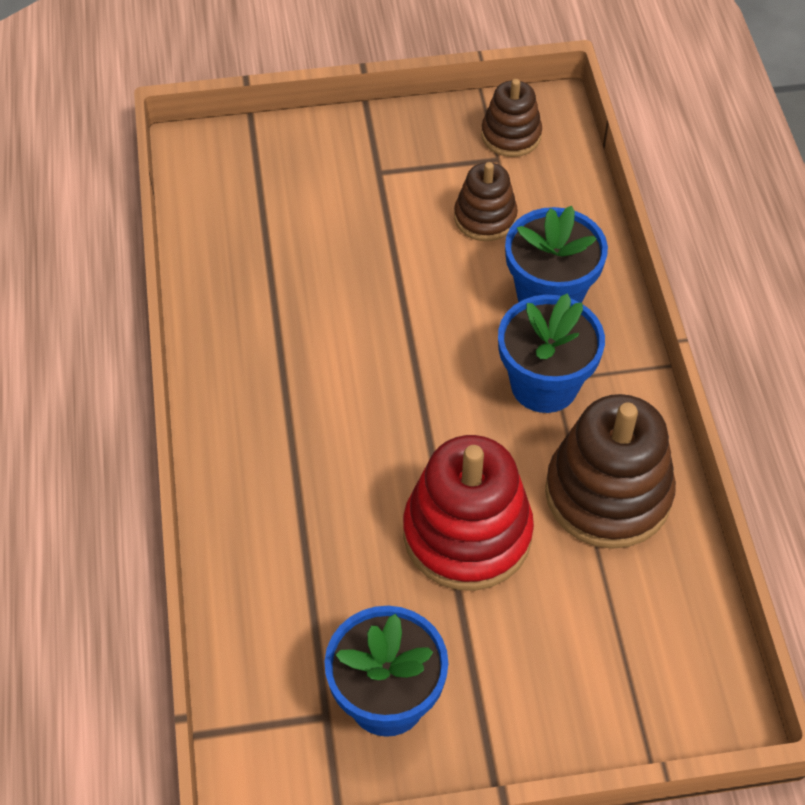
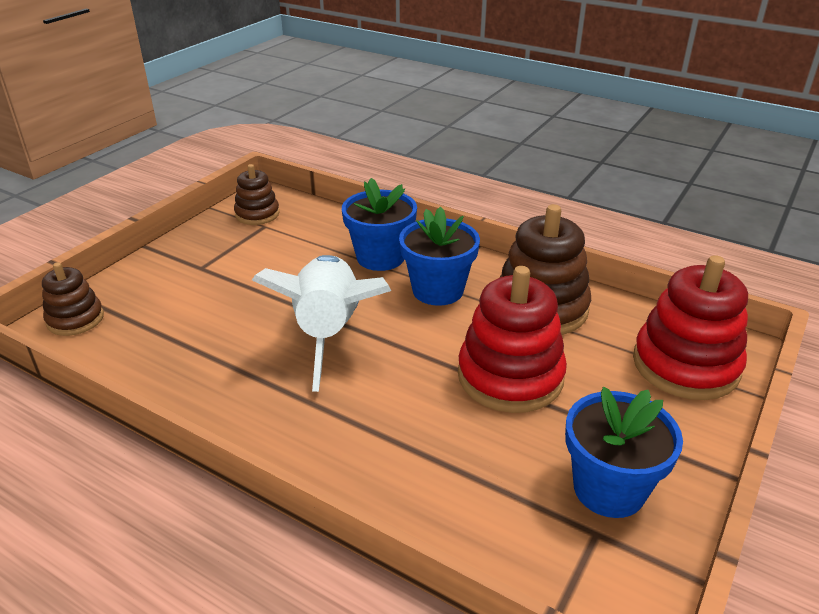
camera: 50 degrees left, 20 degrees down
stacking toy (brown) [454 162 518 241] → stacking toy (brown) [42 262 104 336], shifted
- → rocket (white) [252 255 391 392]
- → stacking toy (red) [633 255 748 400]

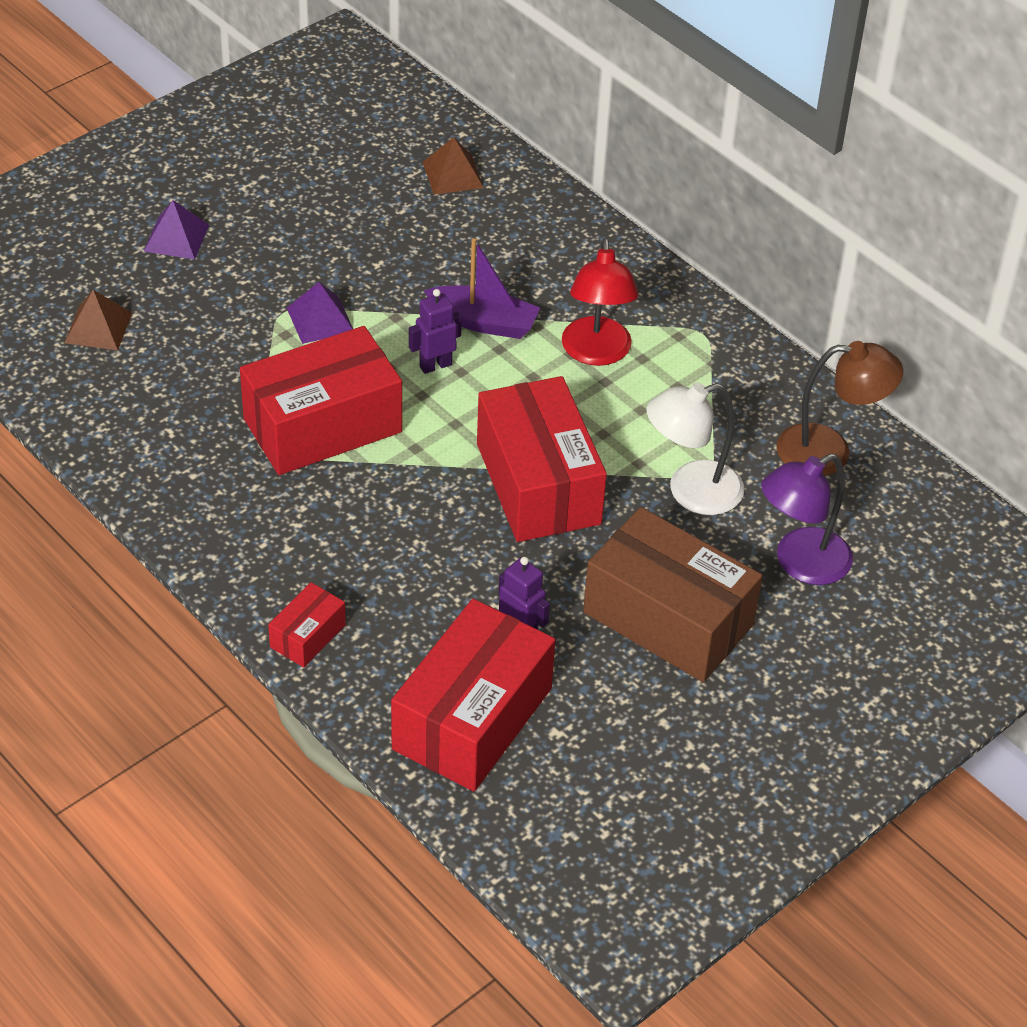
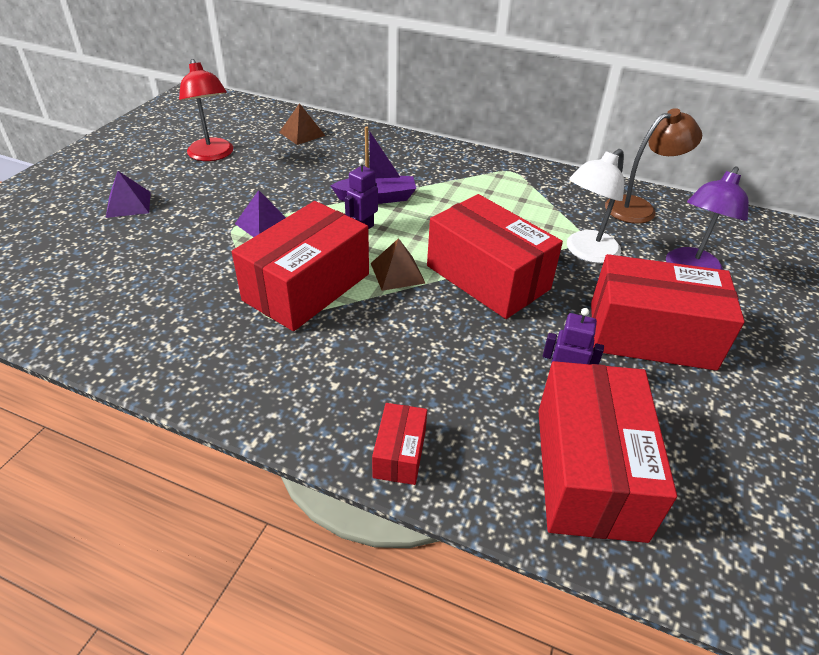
camera: 25 degrees left, 5 degrees down
pyramid (brown) [64 290 132 350] → pyramid (brown) [371 238 426 291], shifted
lamp (red) [562 238 639 366] → lamp (red) [179 59 233 161], shifted
box (brown) [583 507 763 682] → box (red) [591 254 745 371]

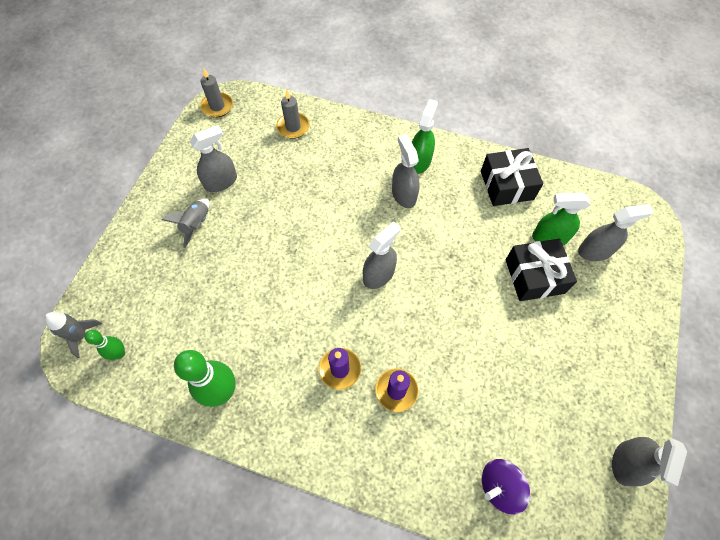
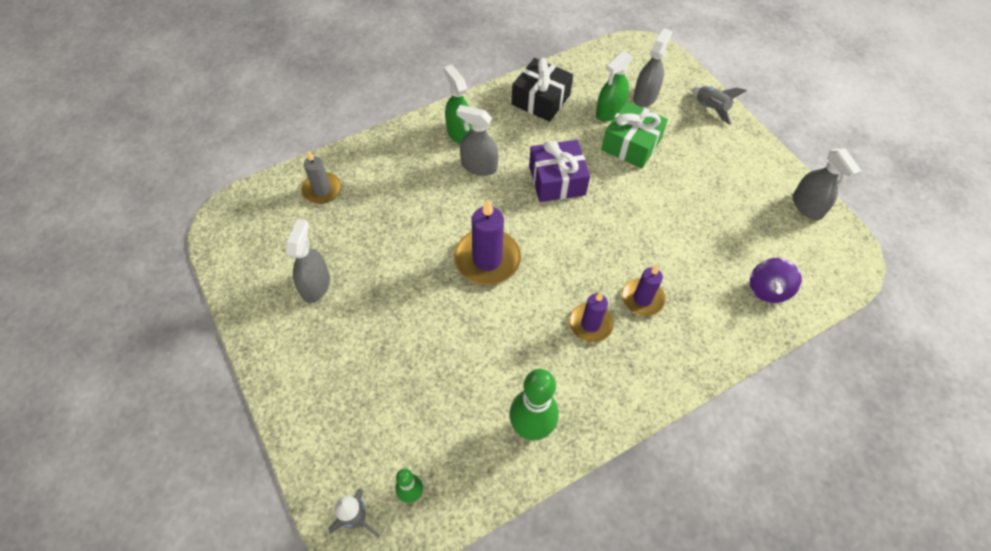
camera: 50 degrees left, 5 degrees down
rocket (grey) [162 198 210 248] → rocket (grey) [692 86 747 125], shifted
candle (grey) [200 68 233 118] → -
spray bottle (grey) [363 221 400 289] → -
gift (black) [506 239 577 301] → gift (green) [601 101 668 169]
- → candle (purple) [454 199 521 285]
- → gift (purple) [529 140 590 202]

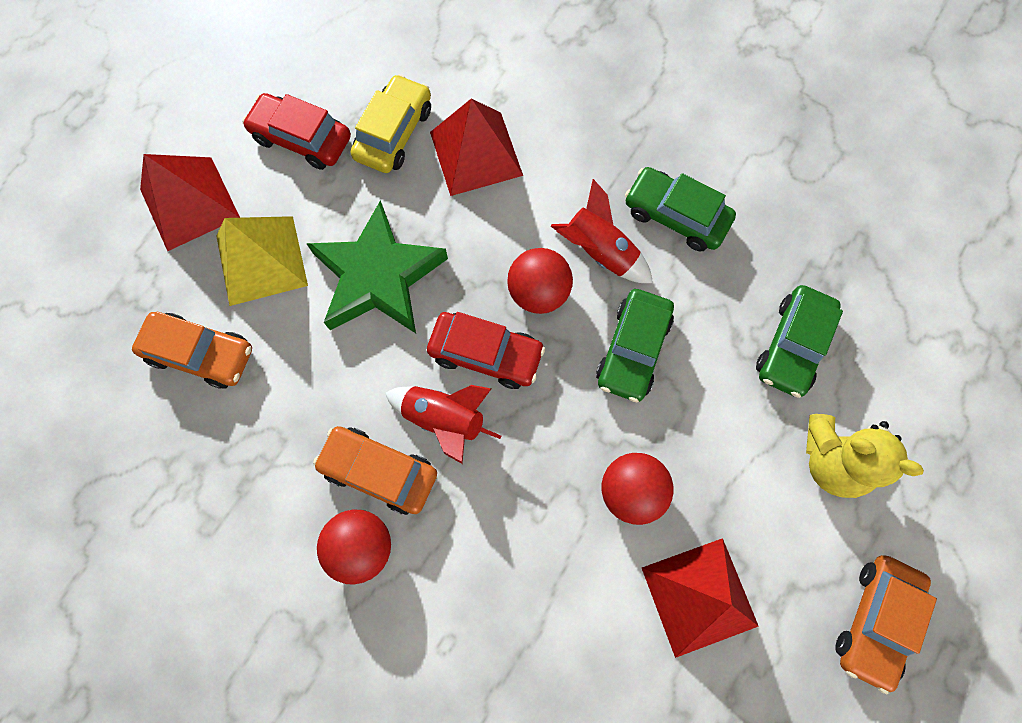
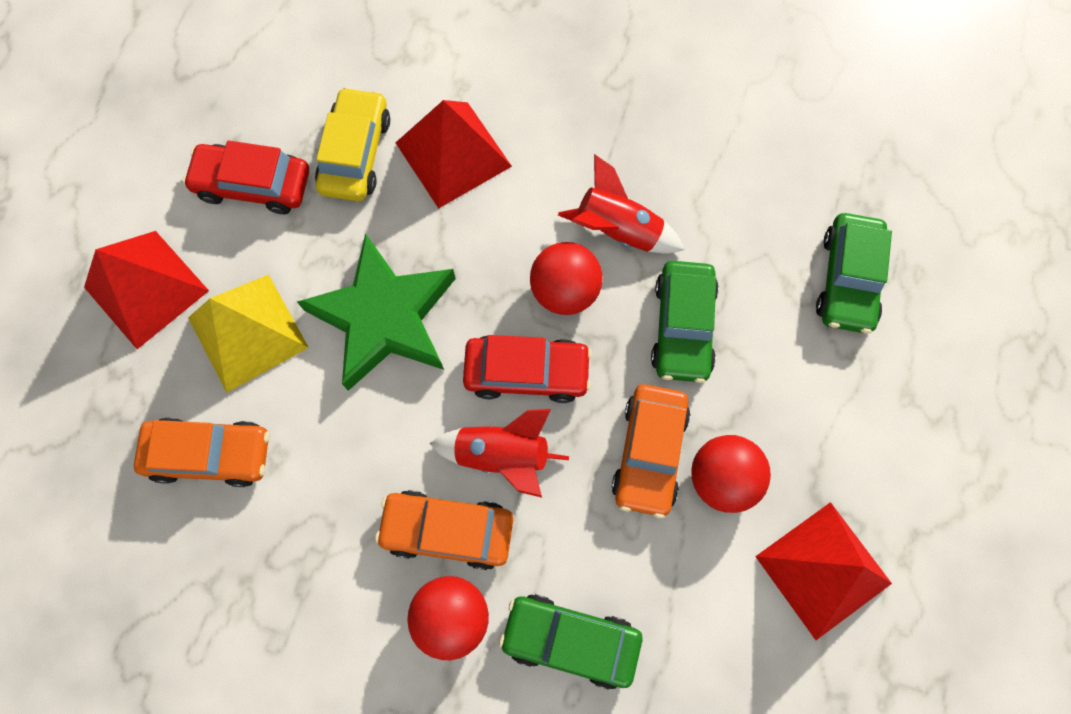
camera: 15 degrees left, 0 degrees up
car (green) [625 167 736 252] → car (green) [499 594 643 690], shifted
teddy bear (yellow) [806 414 924 498] → -
car (orange) [835 555 937 694] → car (orange) [612 384 691 518], shifted

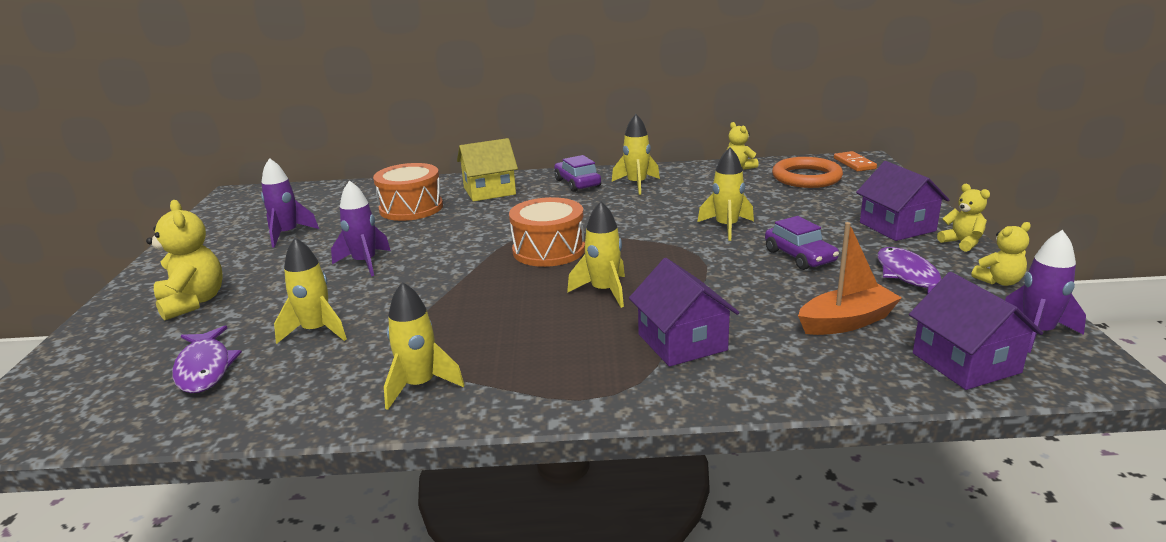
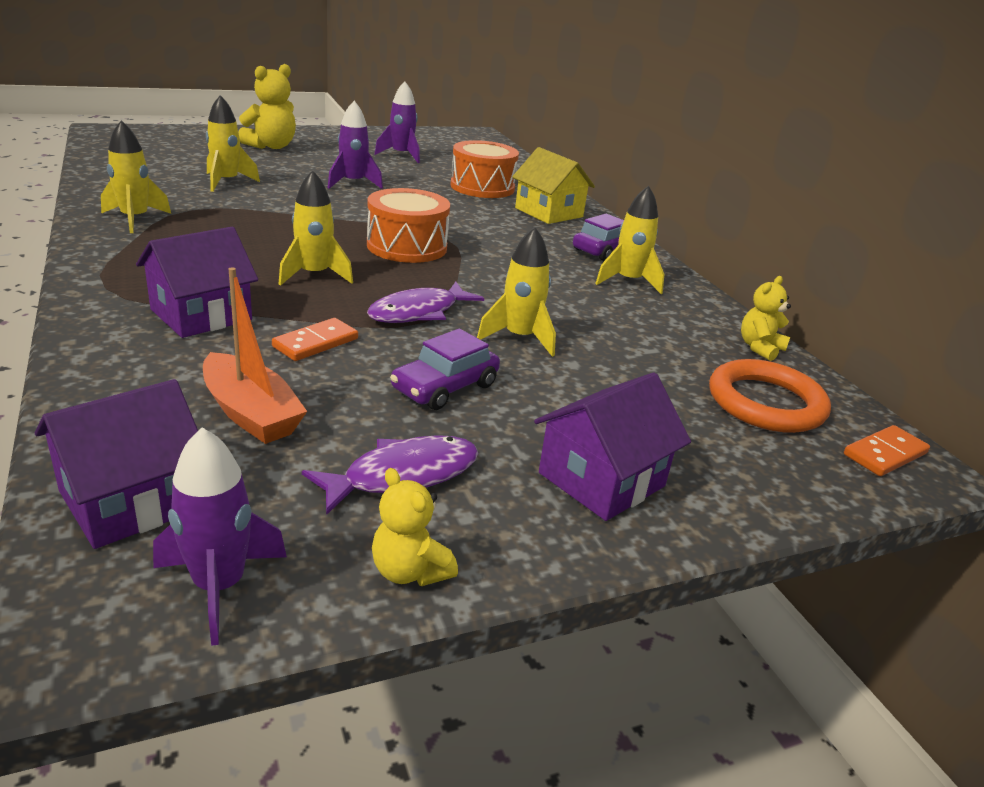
camera: 65 degrees right, 5 degrees up
fish (purple) [172 326 242 393] → fish (purple) [367 282 484 323], shifted
teddy bear (yellow) [937 184 990 252] → -
- → domino (orange) [272 318 358 361]

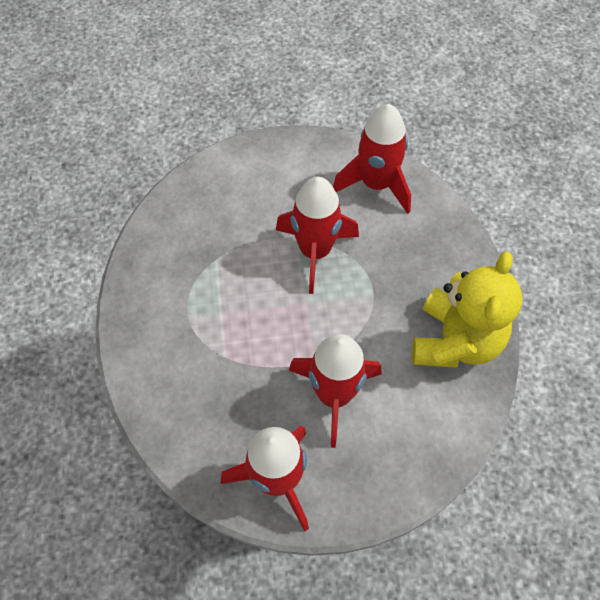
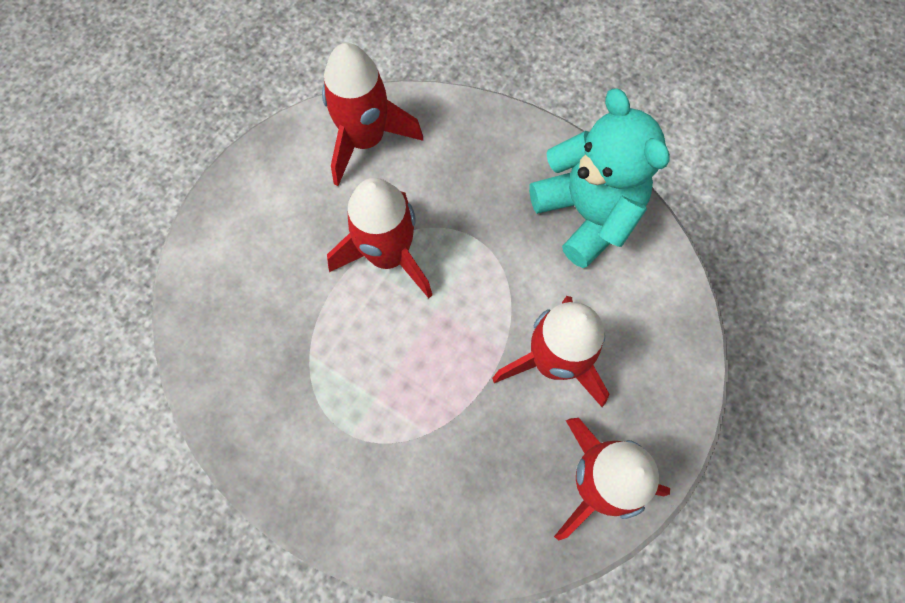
camera: 50 degrees left, 10 degrees up
teddy bear (yellow) [412 251 522 368] → teddy bear (turquoise) [529 88 670 268]

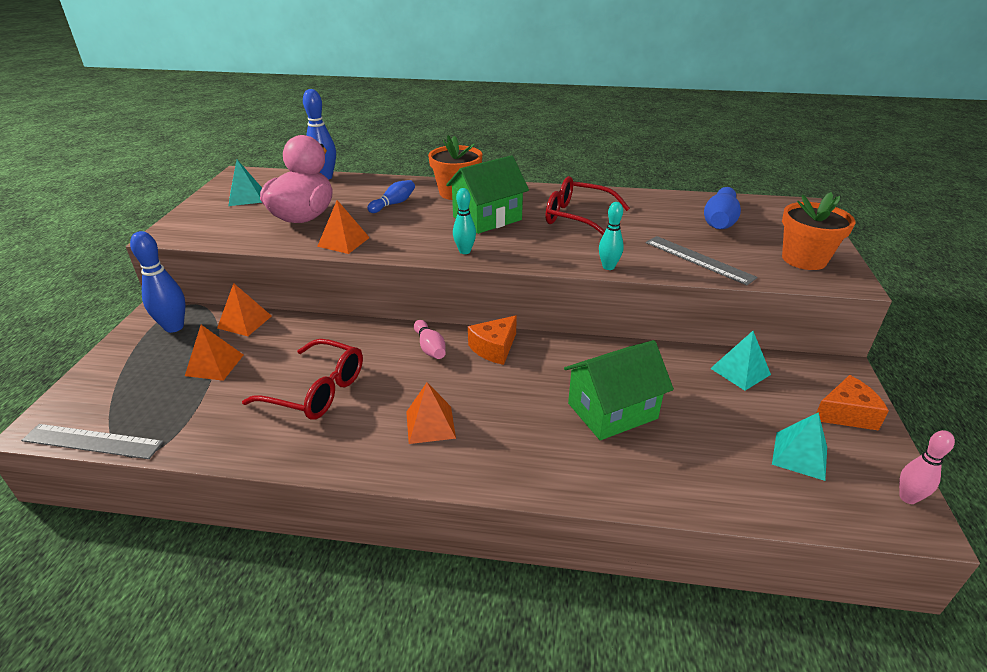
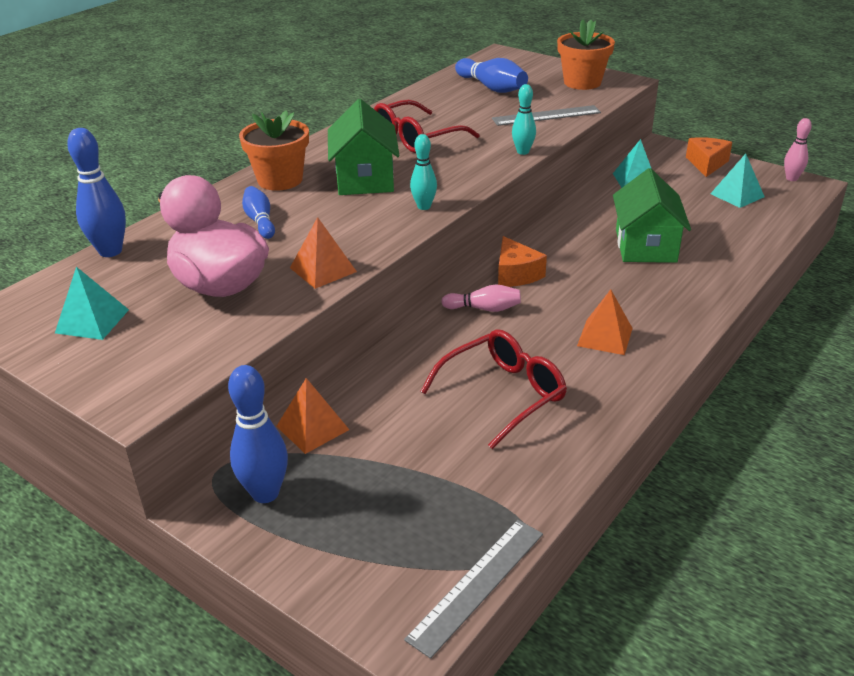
camera: 60 degrees left, 0 degrees up
pyramid (orange) [185 325 243 381] → -

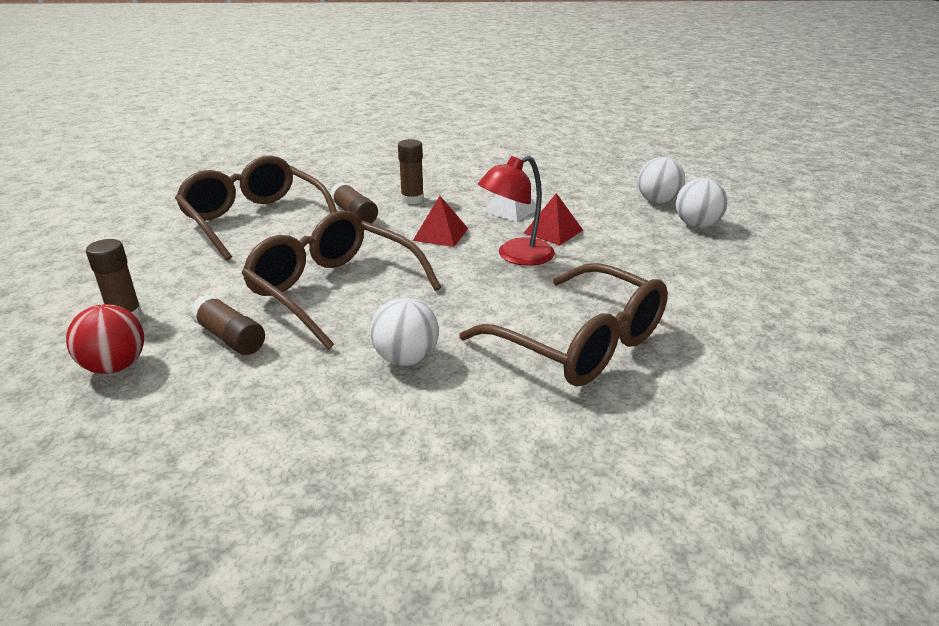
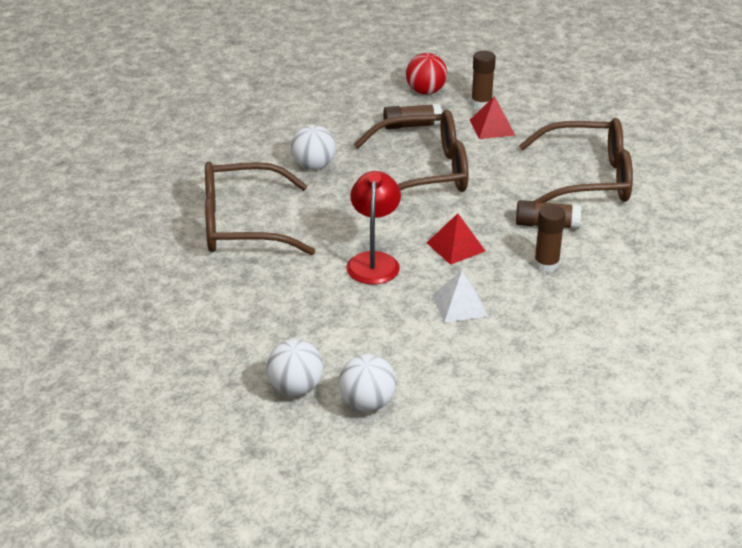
camera: 130 degrees right, 5 degrees up
pyramid (red) [524 193 583 245] → pyramid (red) [470 96 516 139], shifted

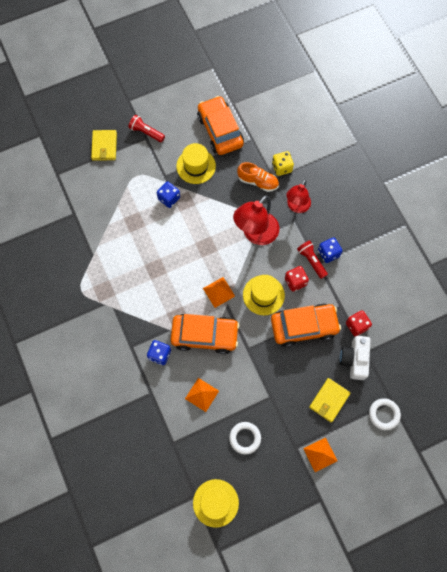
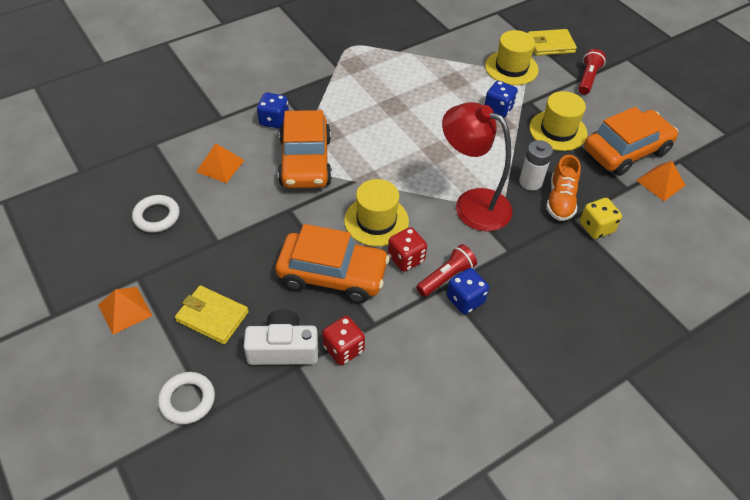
camera: 80 degrees right, 20 degrees down
hat (yellow) [193 479 239 528] → hat (yellow) [485 30 539 85], shifted
pyramid (orange) [203 277 235 308] → pyramid (orange) [636 161 686 201], shifted
car (orange) [271 304 341 347] → car (orange) [275 224 390 303], 60 degrees counterclockwise
lamp (red) [286 179 311 213] → -
- → battery (white) [519 140 553 191]

